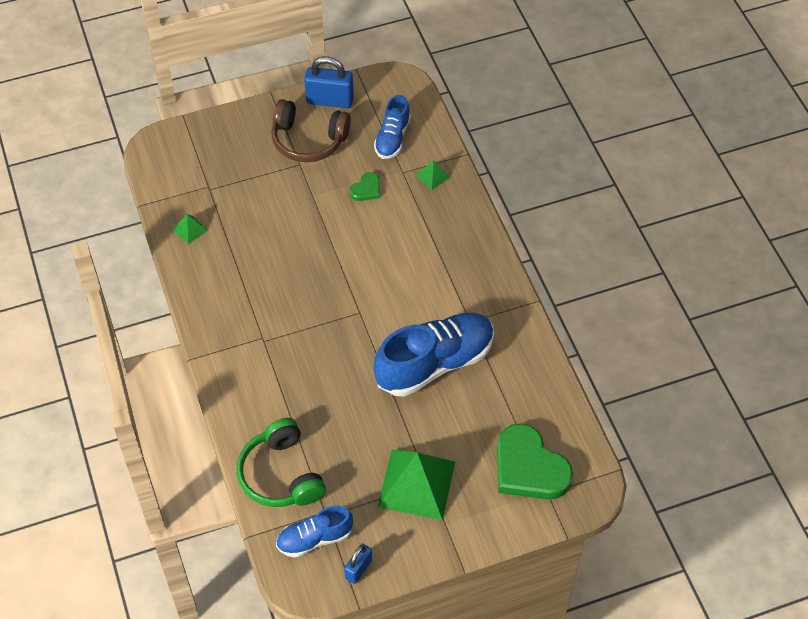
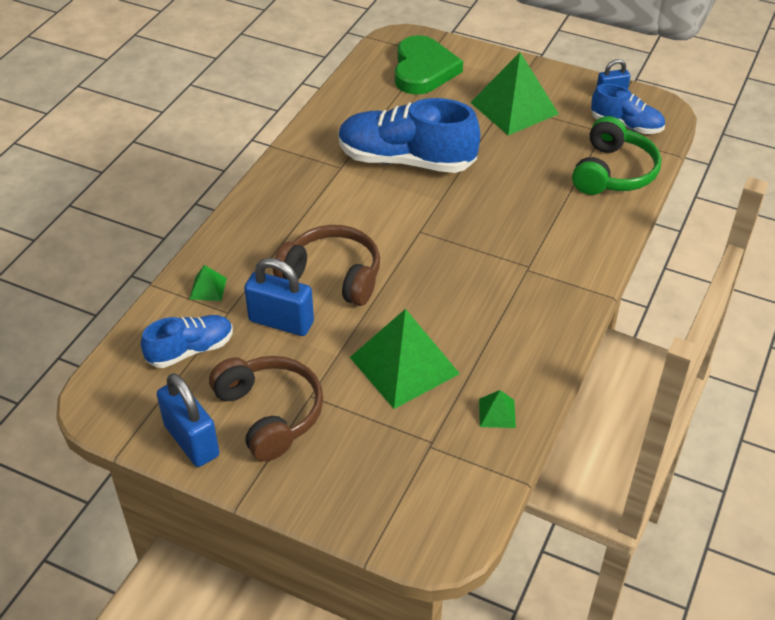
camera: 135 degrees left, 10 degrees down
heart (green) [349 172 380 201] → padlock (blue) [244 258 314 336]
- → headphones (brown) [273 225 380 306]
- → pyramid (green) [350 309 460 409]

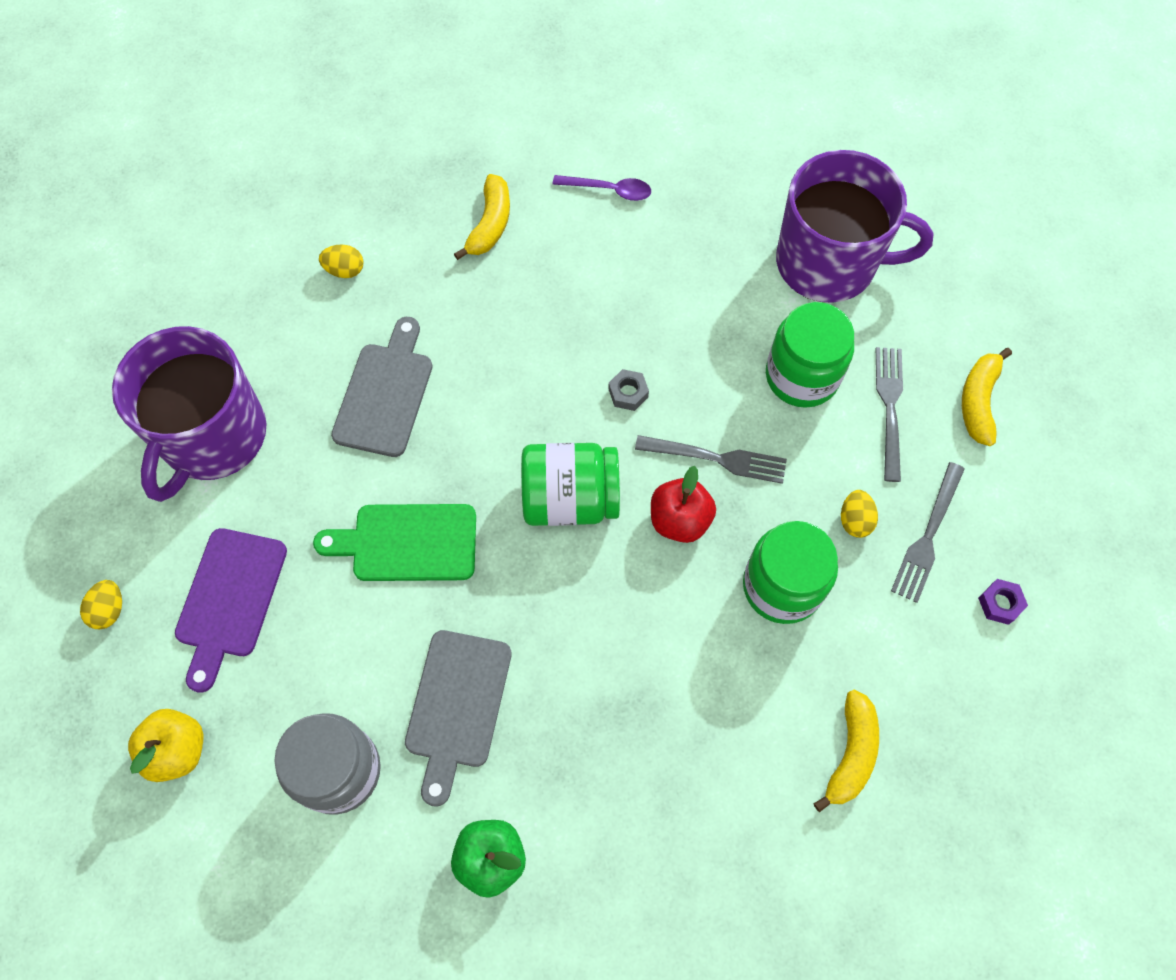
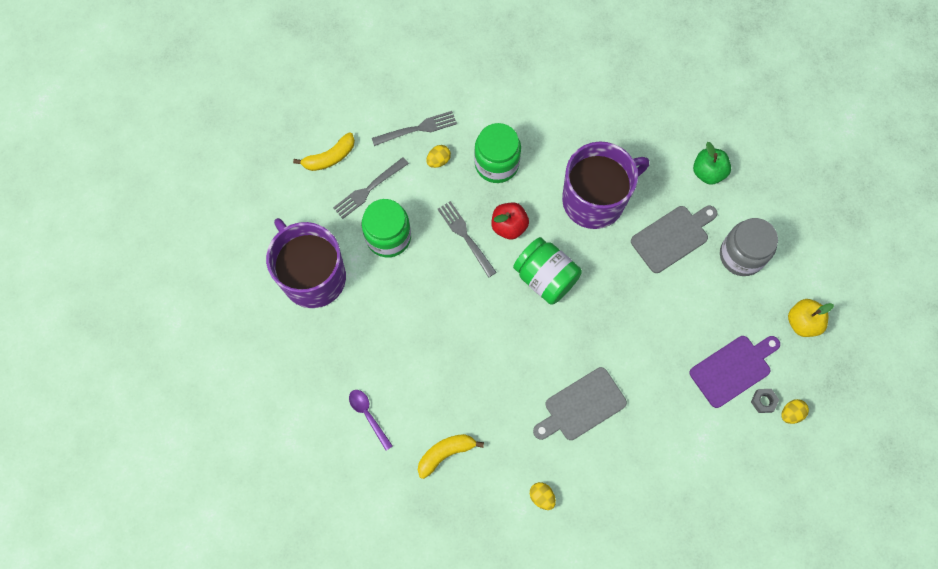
camera: 135 degrees left, 5 degrees up
mug (purple) [112 326 267 502] → mug (purple) [562 141 649 229], shifted
cutting board (green) [313 504 476 581] → -
nut (grey) [608 369 649 411] → nut (grey) [751 389 779 413], shifted
banana (yellow) [813 690 879 812] → -
nut (purple) [978 579 1028 625] → -

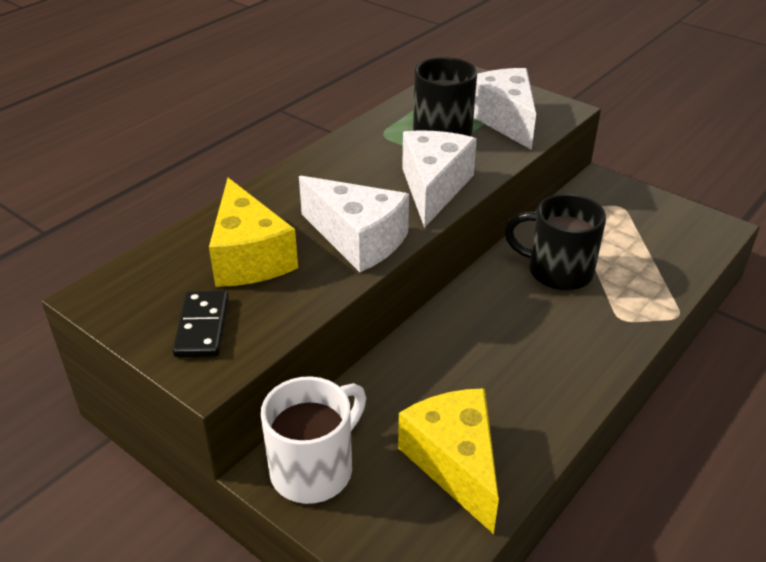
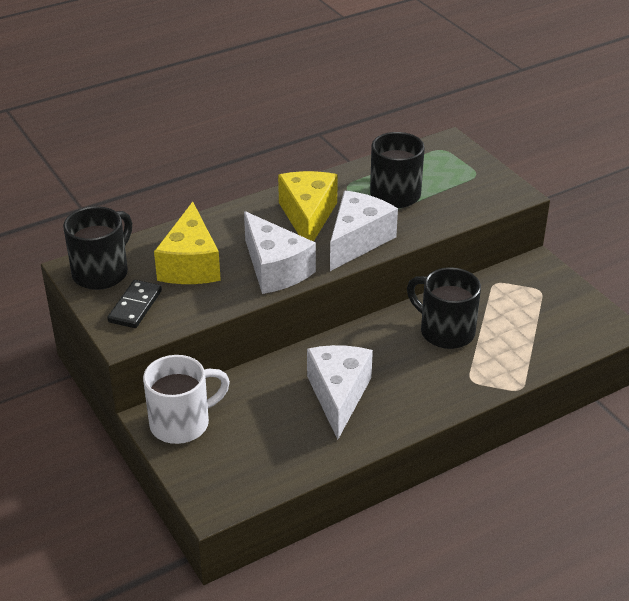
camera: 20 degrees right, 0 degrees up
cheese (yellow) [398 388 499 534] → cheese (yellow) [278 171 338 242], shifted
cheese (white) [474 68 536 150] → cheese (white) [307 345 373 440], shifted
- → mug (black) [63 206 132 290]

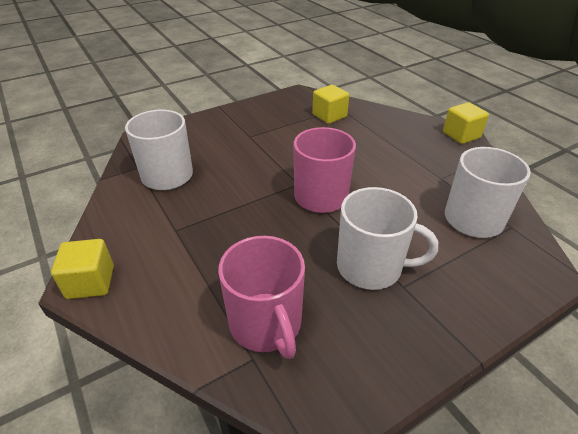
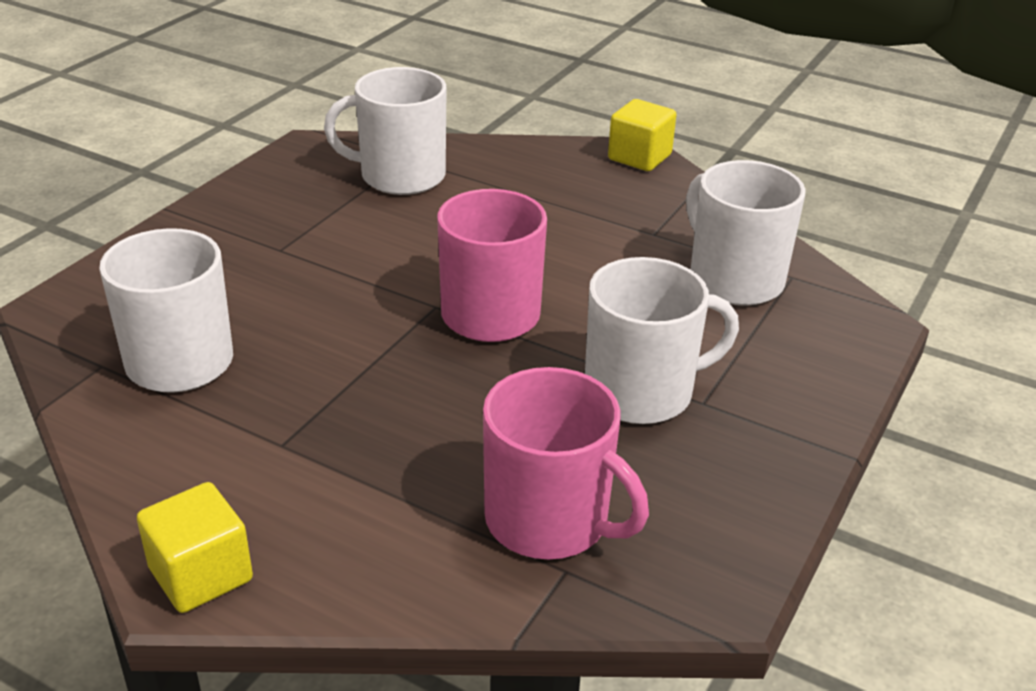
camera: 30 degrees left, 5 degrees down
cube (yellow) [312 85 349 124] → mug (white) [324 67 447 195]

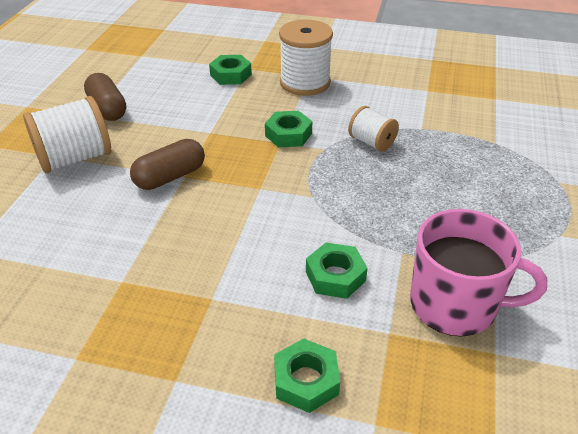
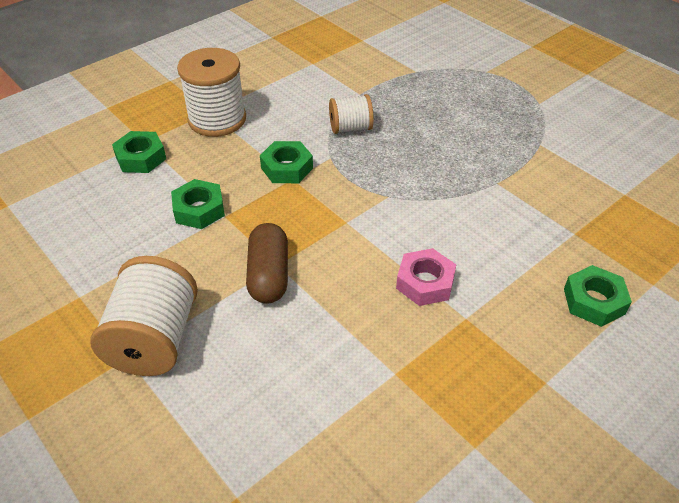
camera: 55 degrees left, 5 degrees up
capsule (brown) [84 73 126 121] → -
nut (green) [306 243 368 299] → nut (green) [171 179 225 229], shifted
mug (pink) [410 209 547 337] → -
- → nut (pink) [396 248 456 306]

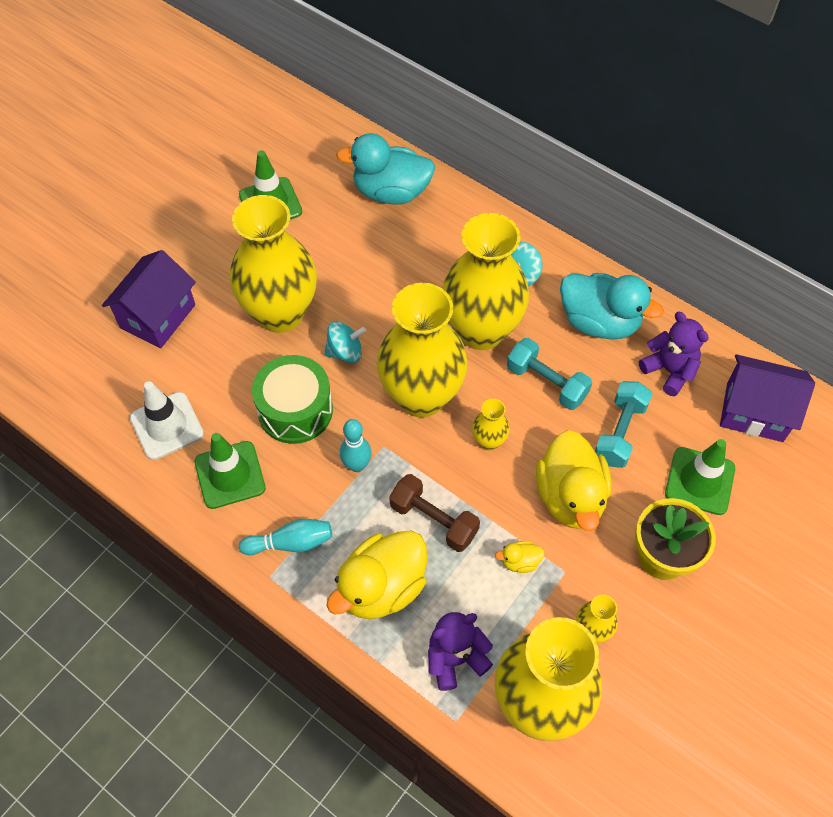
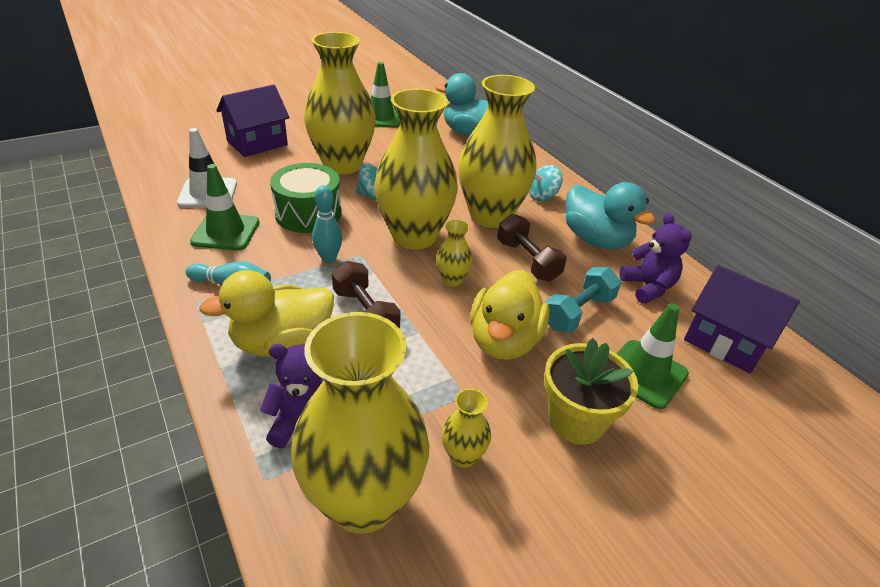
camera: 20 degrees right, 20 degrees down
duck (yellow) [495 541 545 573] → -
dumbbell (turquoise) [507 338 592 410] → dumbbell (brown) [497 214 567 282]

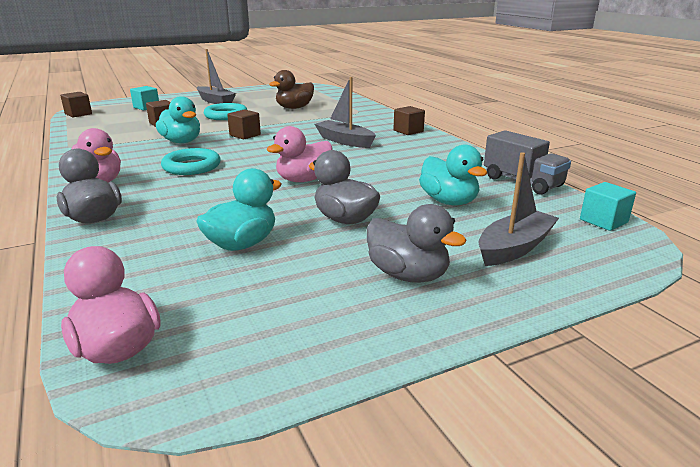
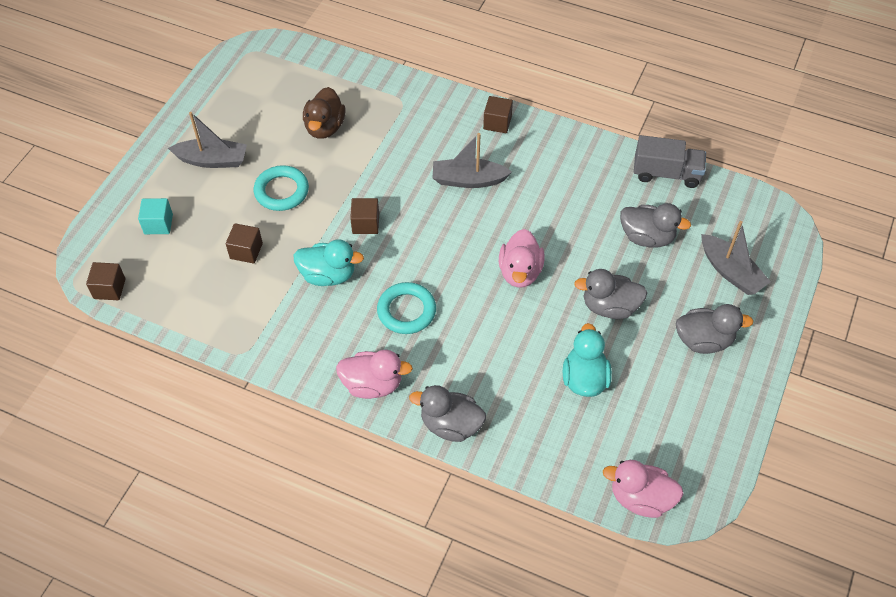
camera: 40 degrees left, 30 degrees up
duck (turquoise) [419 145 487 206] → duck (grey) [620 203 691 247]
boat (grey) [478 152 559 266] → boat (grey) [701 221 771 295], 135 degrees clockwise
cube (turquoise) [580 182 636 231] → -

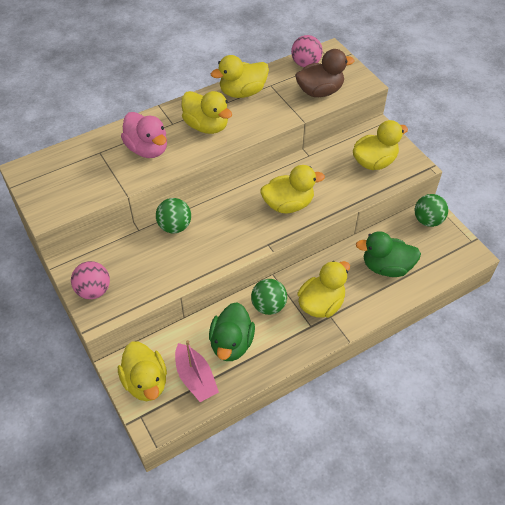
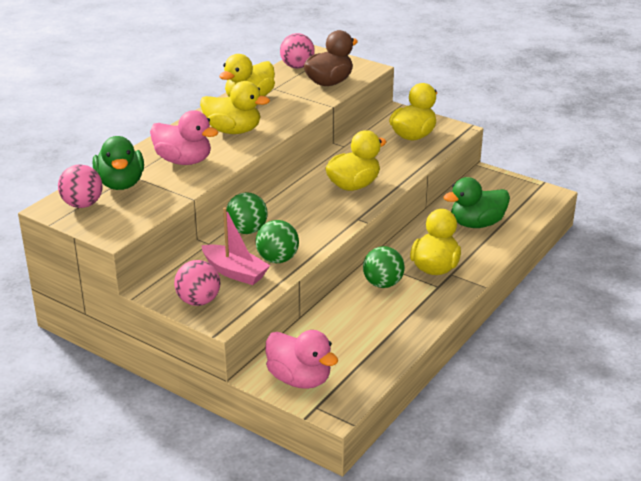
camera: 25 degrees left, 20 degrees down
duck (yellow) [118 341 167 401] → duck (pink) [265 330 338 389]
boat (pink) [175 340 219 402] → boat (pink) [201 207 270 285], shifted
duck (green) [209 302 255 361] → duck (green) [93 136 144 190], shifted
ball (green) [415 194 448 227] → ball (green) [256 220 299 263], shifted
- → ball (pink) [58 165 103 208]

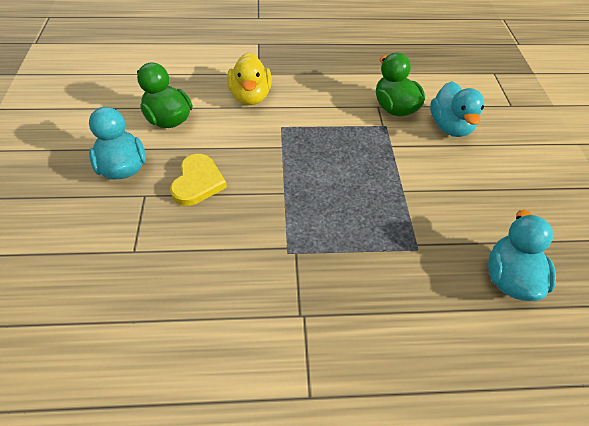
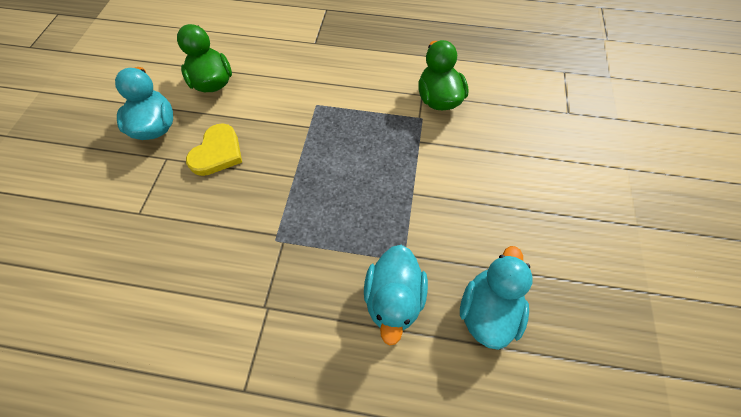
camera: 15 degrees right, 10 degrees up
duck (yellow) [227 52 272 105] → -
duck (turquoise) [430 81 485 137] → duck (turquoise) [364 245 428 345], shifted

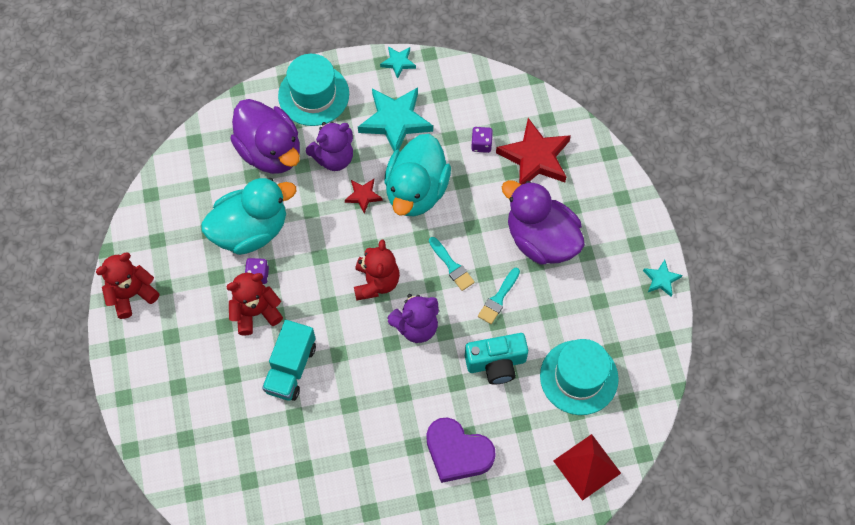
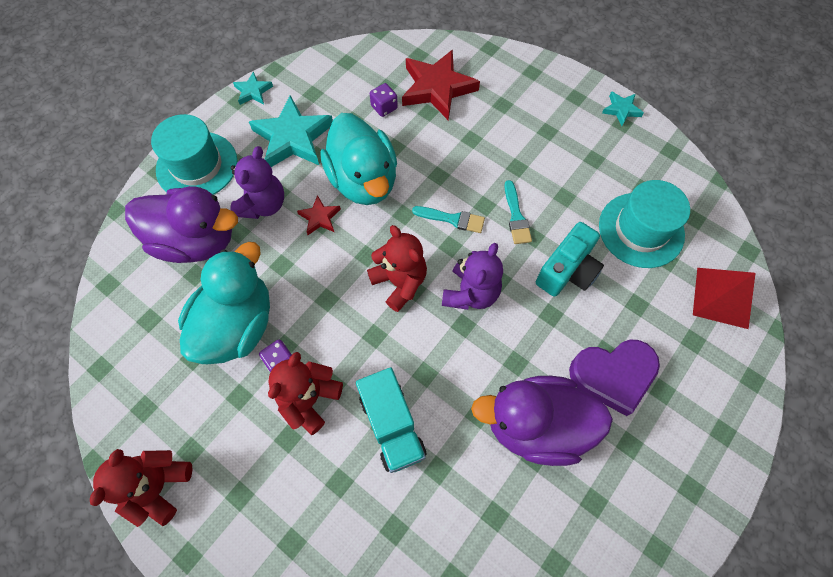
camera: 40 degrees left, 0 degrees up
duck (purple) [502 180 585 265] → duck (purple) [471 376 613 466], shifted

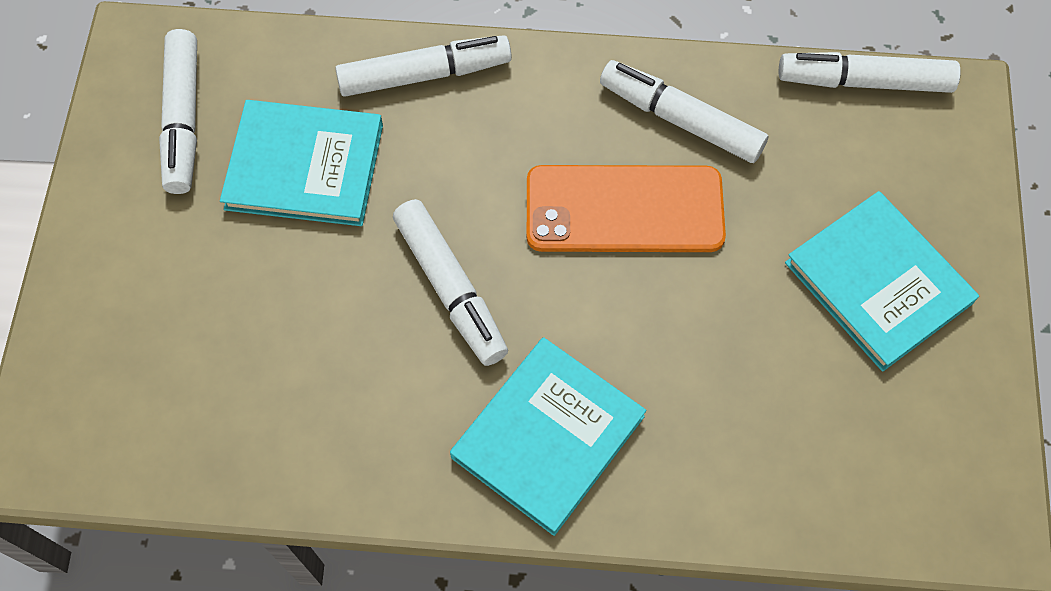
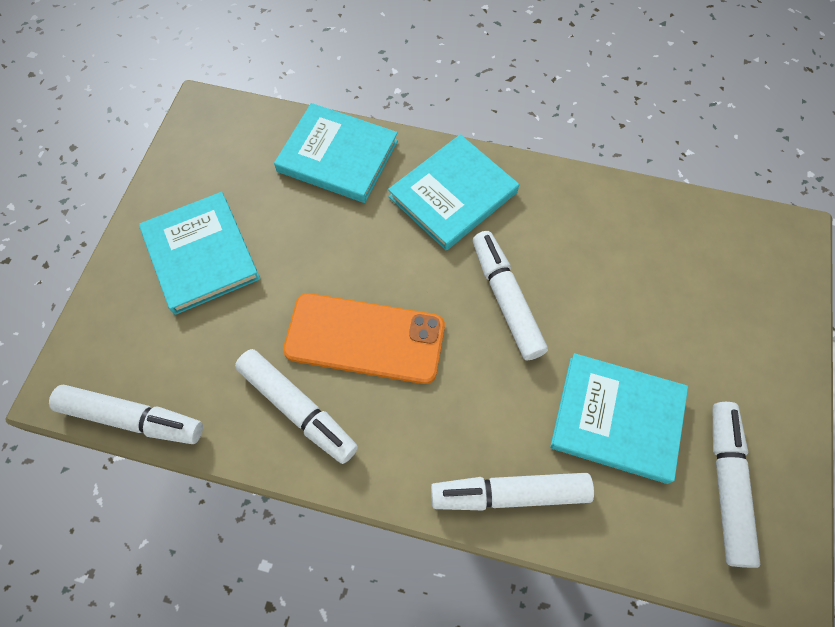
camera: 170 degrees left, 0 degrees up
- → book (turquoise) [274 103 398 203]

